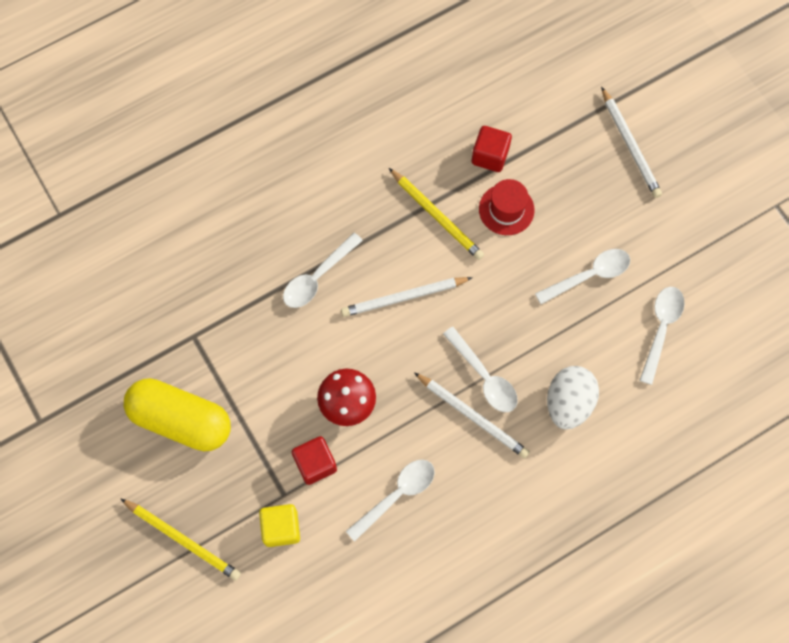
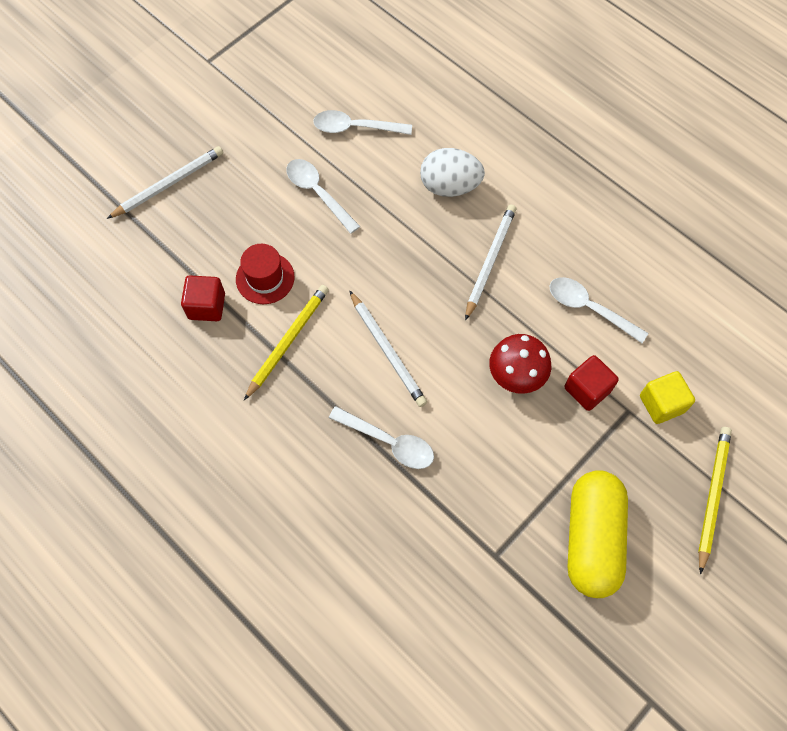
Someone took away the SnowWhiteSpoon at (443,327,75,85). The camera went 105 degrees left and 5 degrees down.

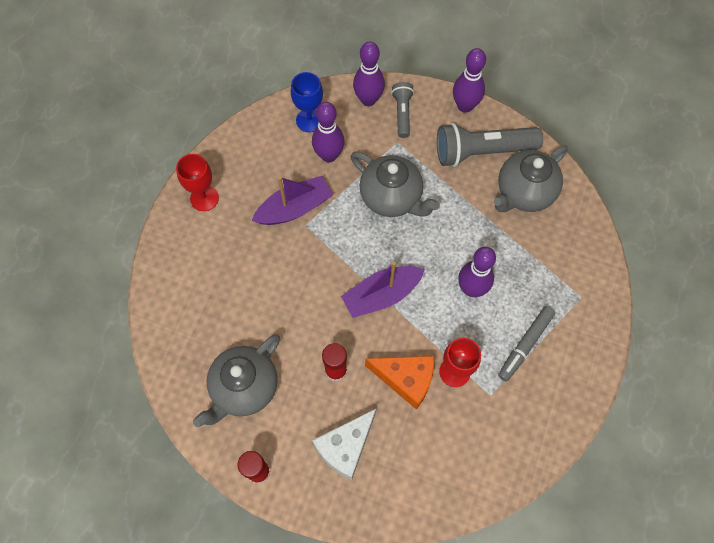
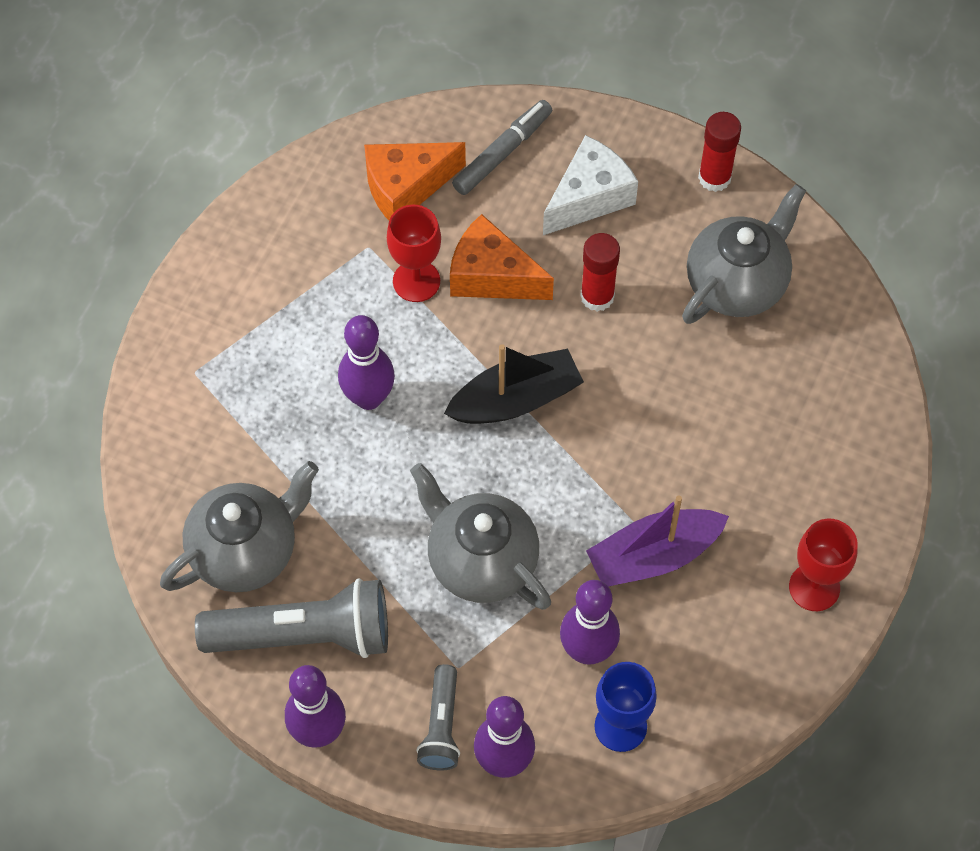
Someone repainted the VioletBoat at (341,262,84,56), which became the JetBlackBoat at (444,344,140,80). Someone carried the GrayFeltPen from (498,306,57,76) to (452,100,100,95). Someone put down the BrightOrangeCheeseWedge at (364,142,102,78). The camera went 175 degrees left and 5 degrees down.

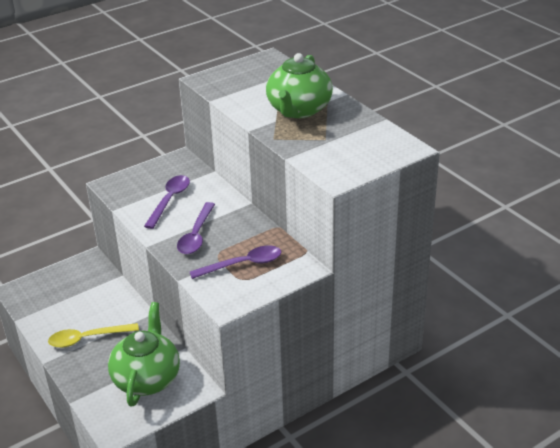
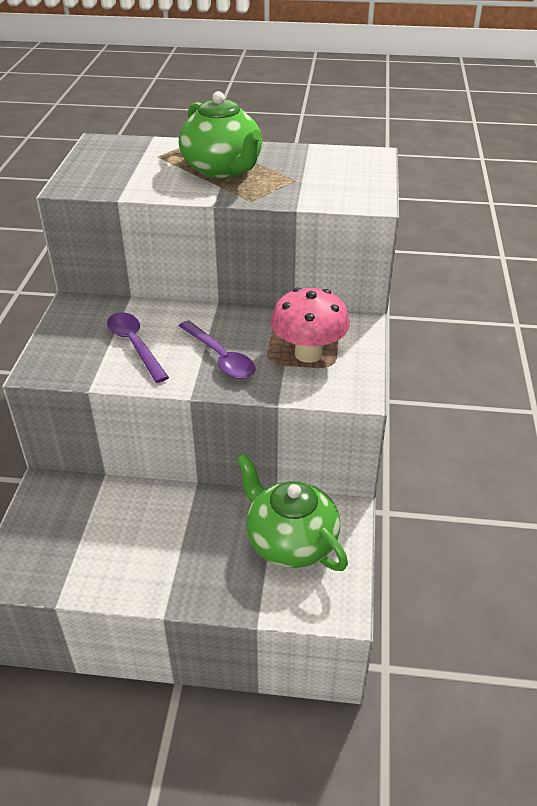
Someone swapped the VioletSpoon at (190,246,91,33) for the RosyMushroom at (271,288,79,75). Someone took away the YellowSpoon at (48,323,91,25). The camera went 50 degrees left and 5 degrees up.

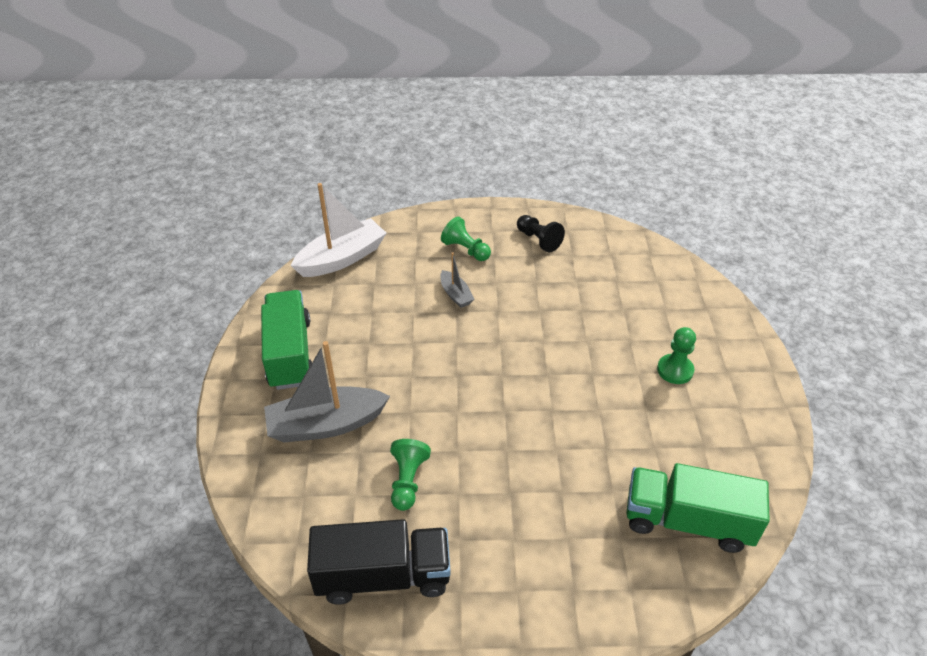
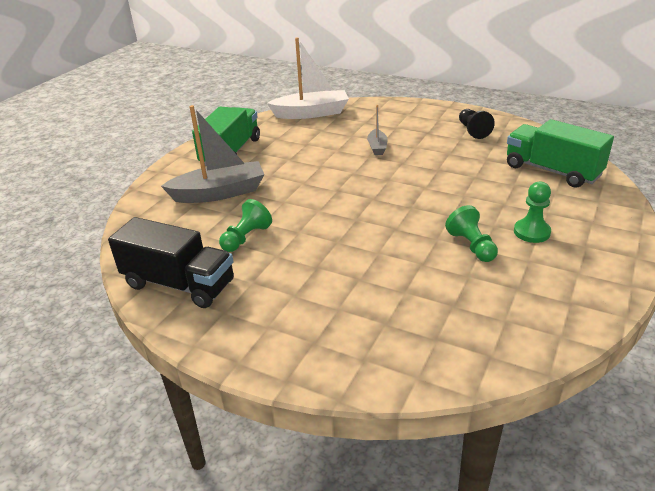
Someone carried the GreenPawn from (441,217,50,44) to (445,205,53,57). Someone rotated the GrayBoat at (264,341,126,101) by 150 degrees clockwise. Someone carried the GreenLorry from (626,463,144,90) to (507,119,107,69). The camera went 30 degrees right and 10 degrees down.

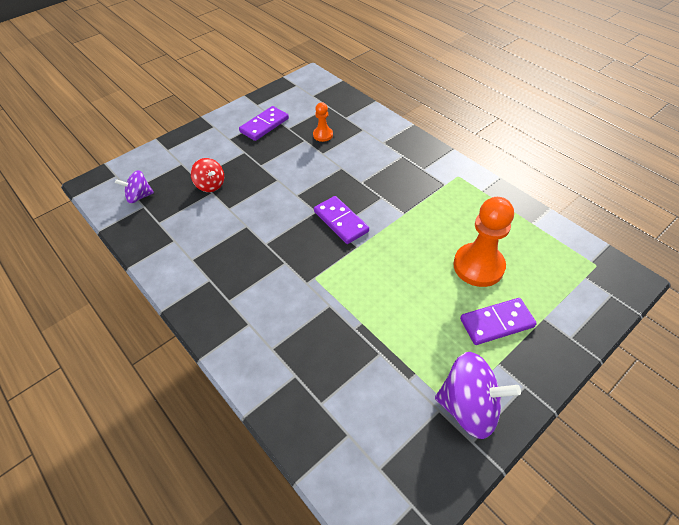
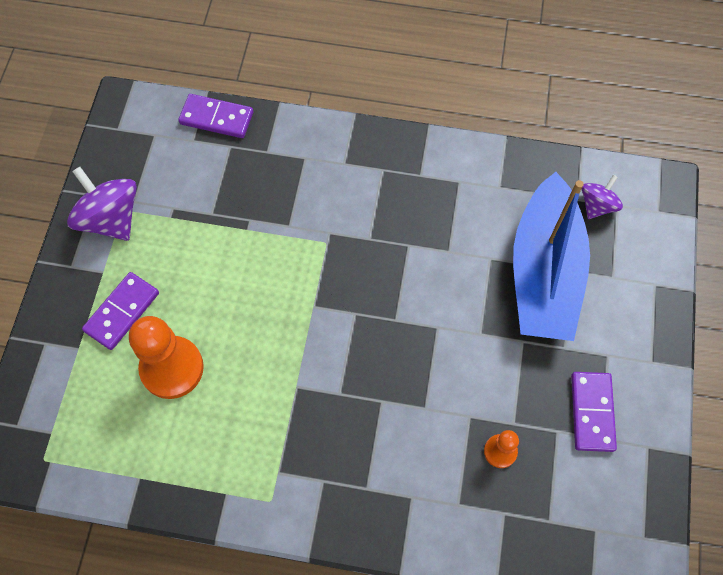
Someone swapped the ScarletWhirligig at (191,158,33,34) for the BlueBoat at (513,172,77,169). Someone carried the VioletDominoPiece from (314,196,55,48) to (178,94,75,44). Someone rotated the VioletWhirligig at (435,352,86,87) by 75 degrees clockwise. The camera went 140 degrees right and 15 degrees up.

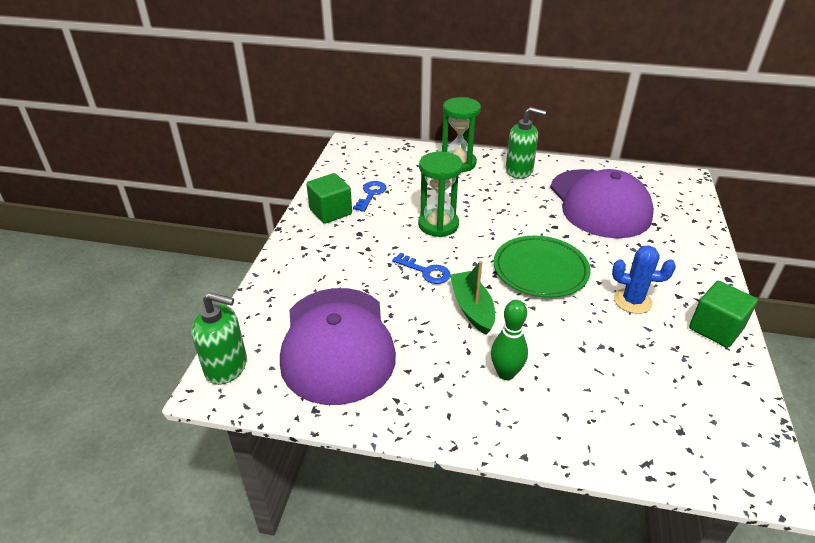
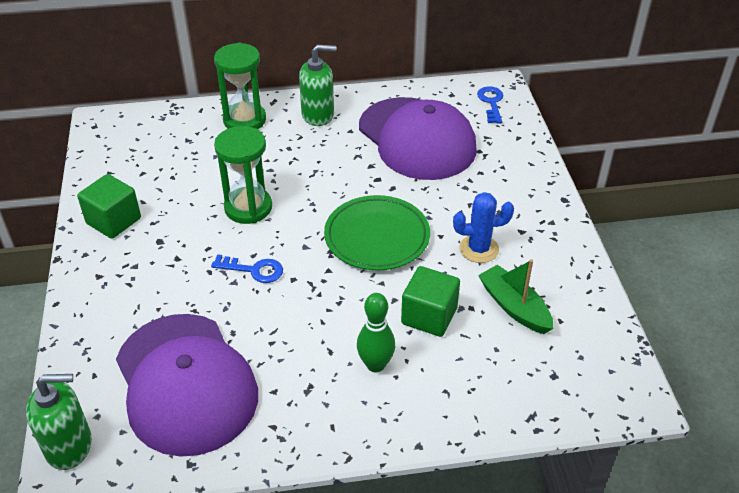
Someone carried the BlueKey from (353,181,33,31) to (477,86,26,37). Someone carried the GreenBoat from (450,261,45,74) to (478,259,76,75). Someone carried the GreenBlock from (689,281,69,67) to (401,266,59,71). The camera went 20 degrees left and 5 degrees up.

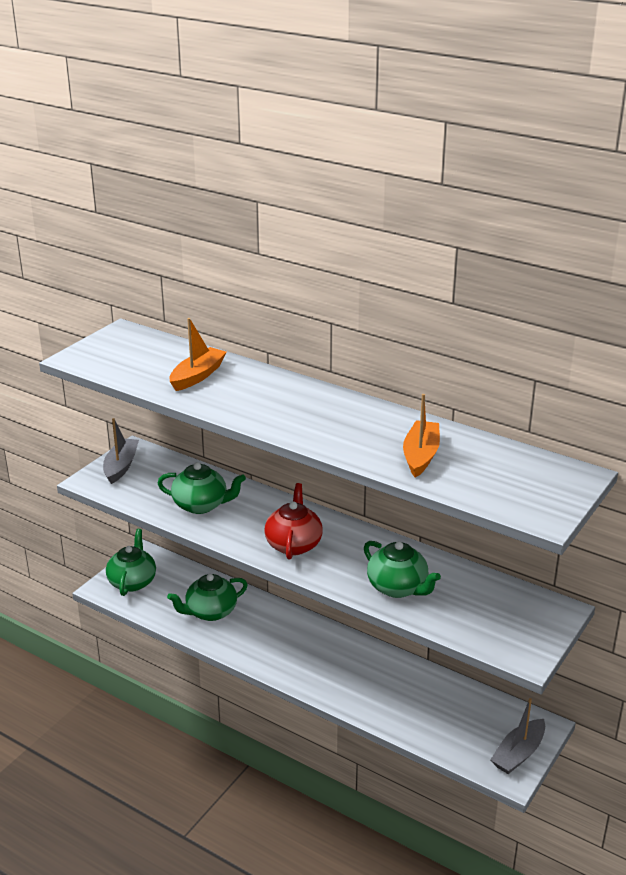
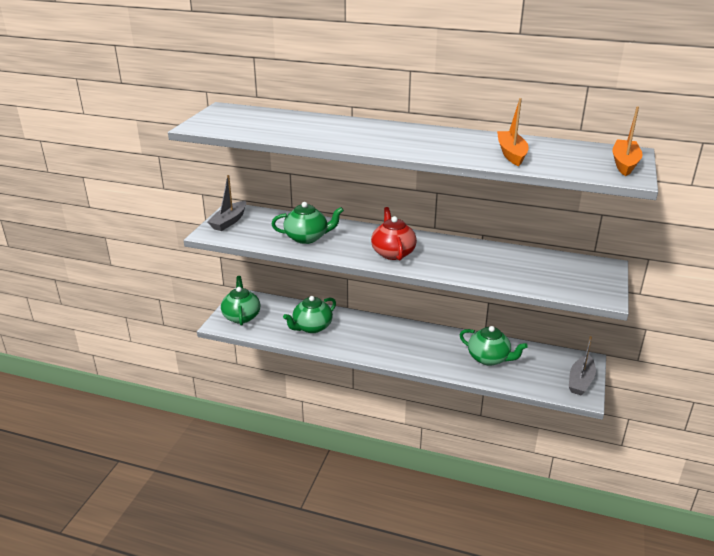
Someone carried the BrightOrangeBoat from (169,318,58,73) to (612,106,31,70). Someone rotated the GrayBoat at (103,418,36,66) by 150 degrees counterclockwise. Someone carried the GreenChinaTeapot from (364,541,77,57) to (460,326,68,40). The camera went 15 degrees left and 0 degrees up.

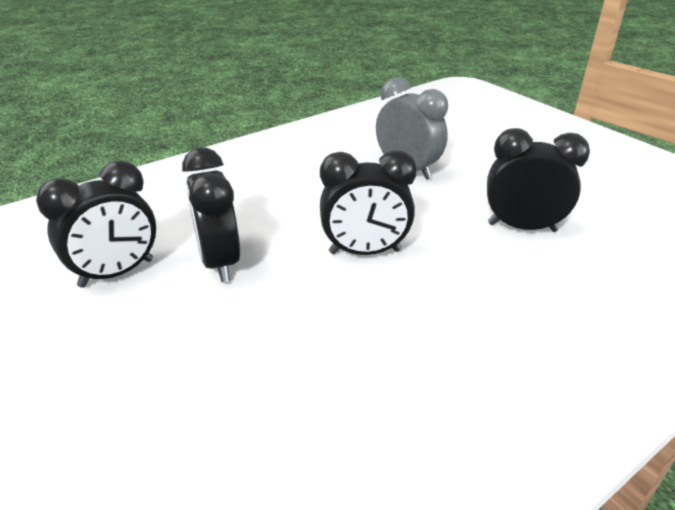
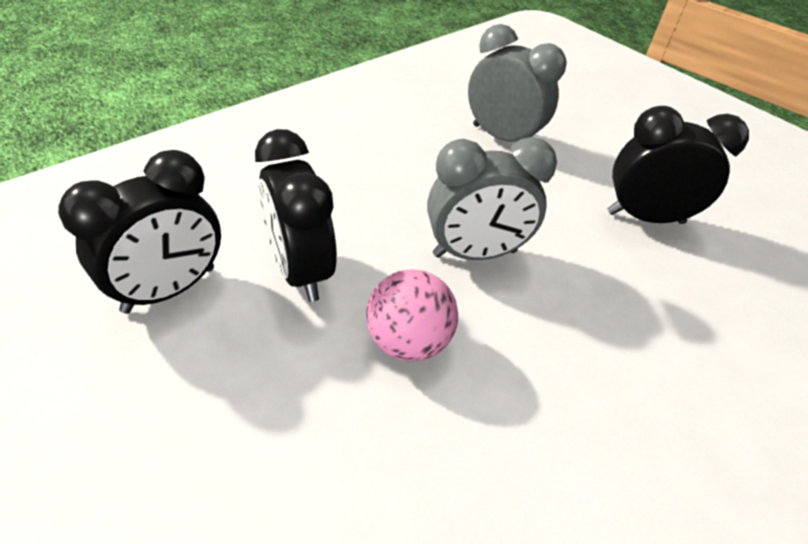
Someone repainted the JetBlackClock at (320,150,97,105), which became the GrayClock at (427,137,130,123). Someone put down the RosyPlayBall at (366,269,92,93). The camera went 10 degrees left and 10 degrees up.

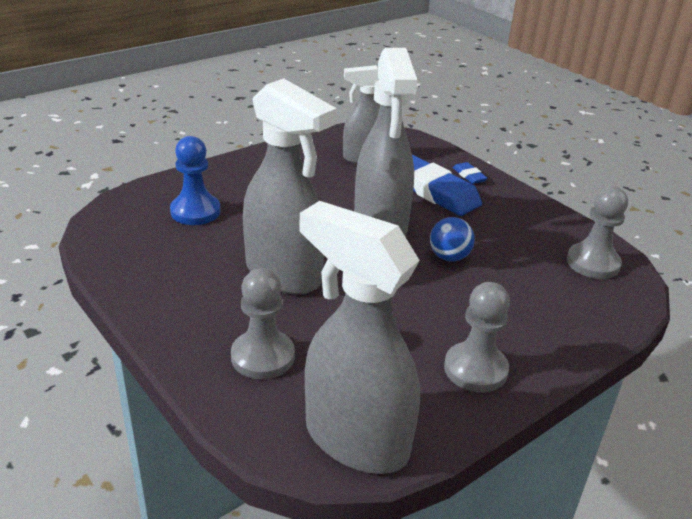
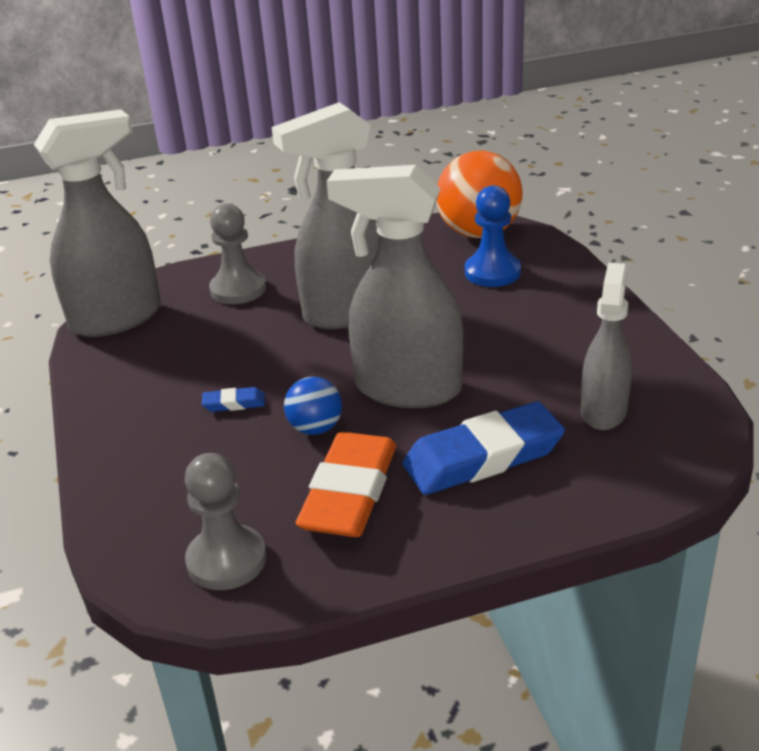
Someone carried the BlueEraser from (453,162,35,22) to (202,387,63,25). Someone took away the GrayPawn at (444,282,66,110). Someone put down the BrightOrangePlayBall at (436,151,87,87). Someone put down the BrightOrangeEraser at (296,432,100,105). The camera went 115 degrees right and 0 degrees up.

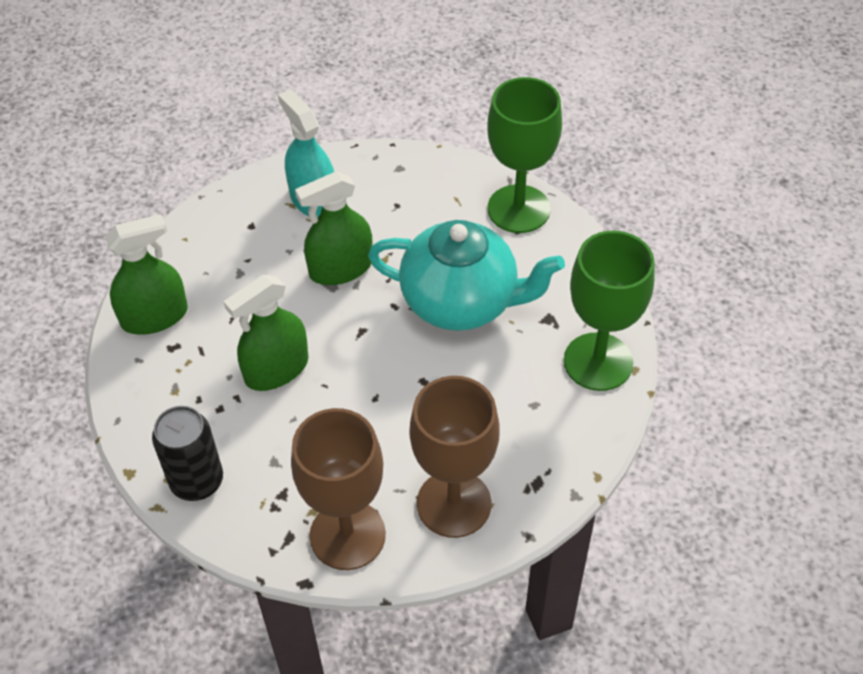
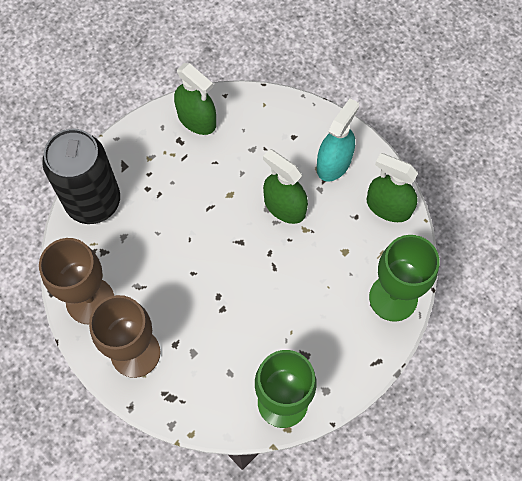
Someone took away the AquaChinaTeapot at (368,220,197,111). Someone carried the GreenSprayBottle from (224,275,84,116) to (367,153,51,69). Someone scaled the JetBlackCan at (152,406,71,95) by 1.65. The camera went 65 degrees right and 15 degrees up.

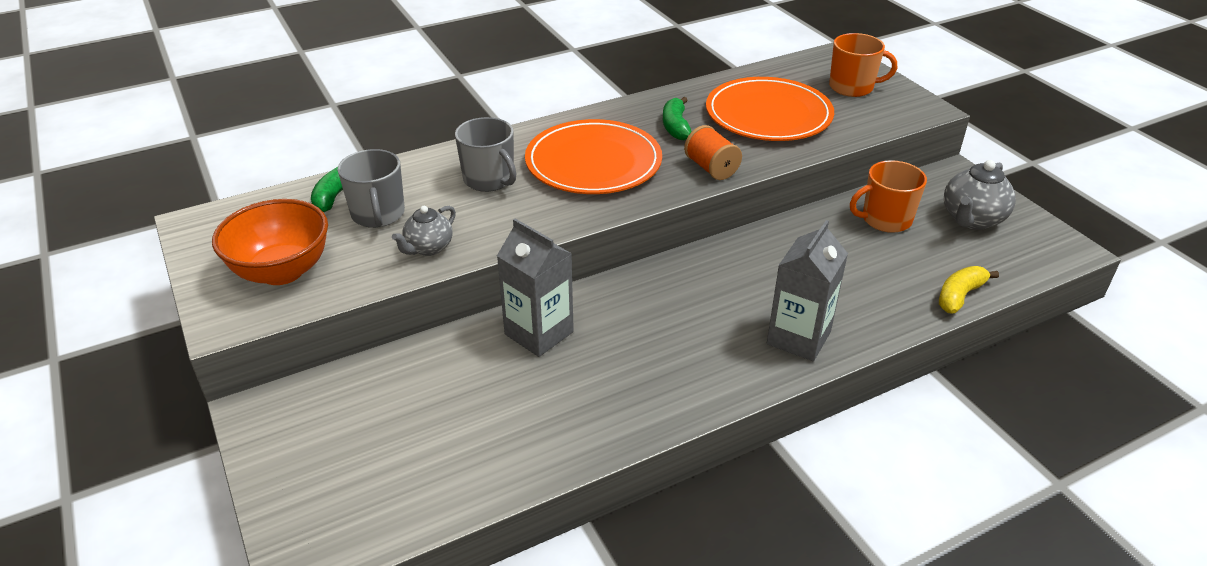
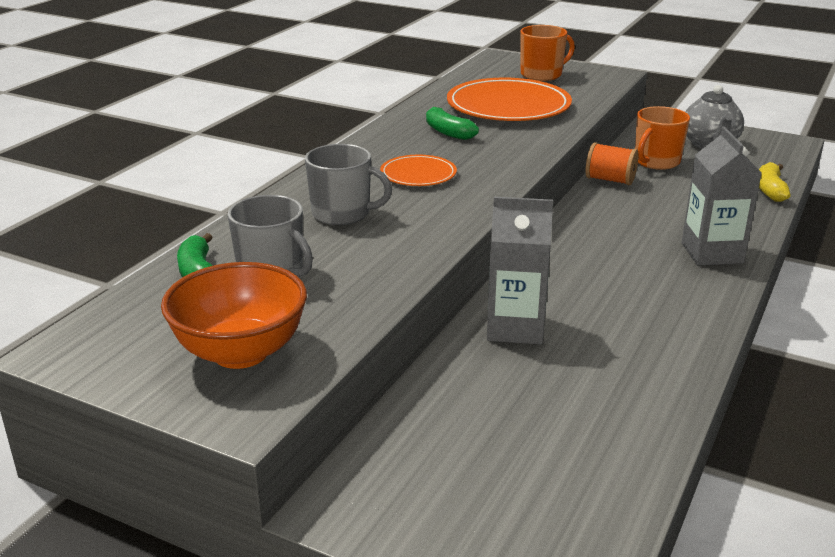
Someone scaled the BrightOrangePlate at (525,119,137,75) by 0.52. Someone carried the BrightOrangeSpool from (684,125,58,55) to (585,142,54,43). Someone took away the GrayChinaTeapot at (392,206,64,50). The camera went 35 degrees left and 10 degrees down.

